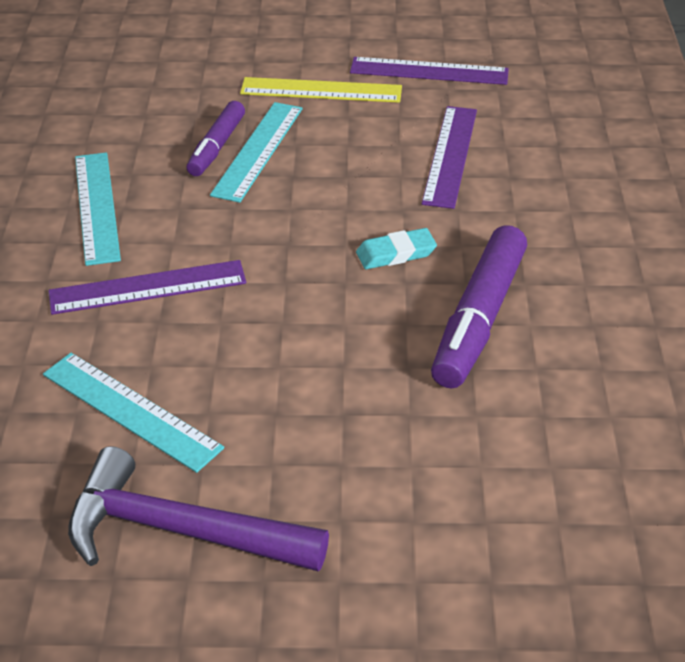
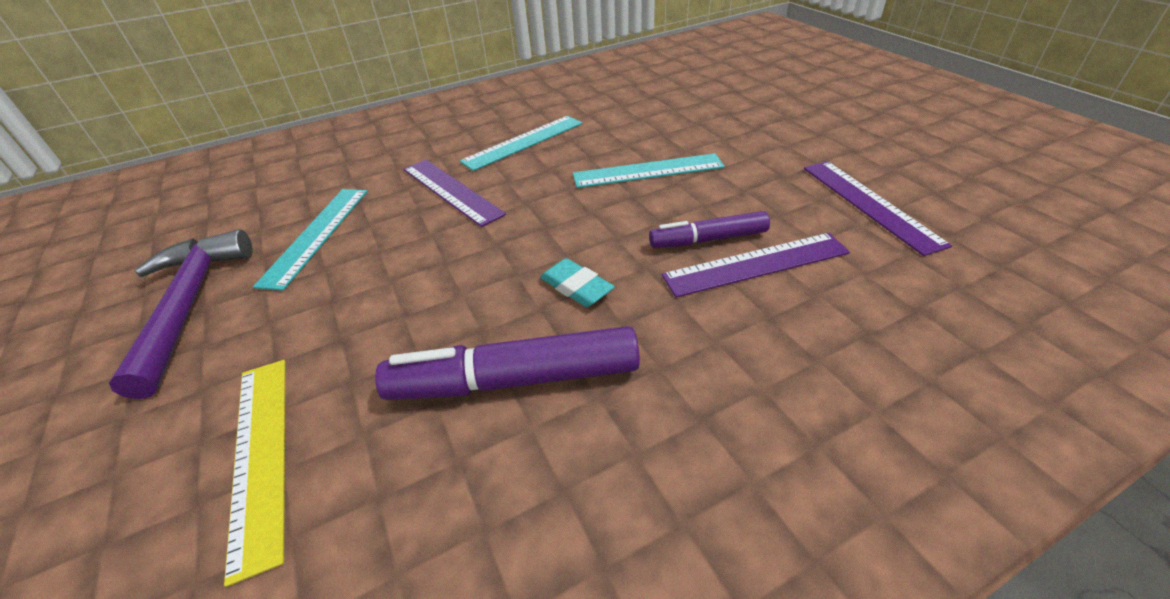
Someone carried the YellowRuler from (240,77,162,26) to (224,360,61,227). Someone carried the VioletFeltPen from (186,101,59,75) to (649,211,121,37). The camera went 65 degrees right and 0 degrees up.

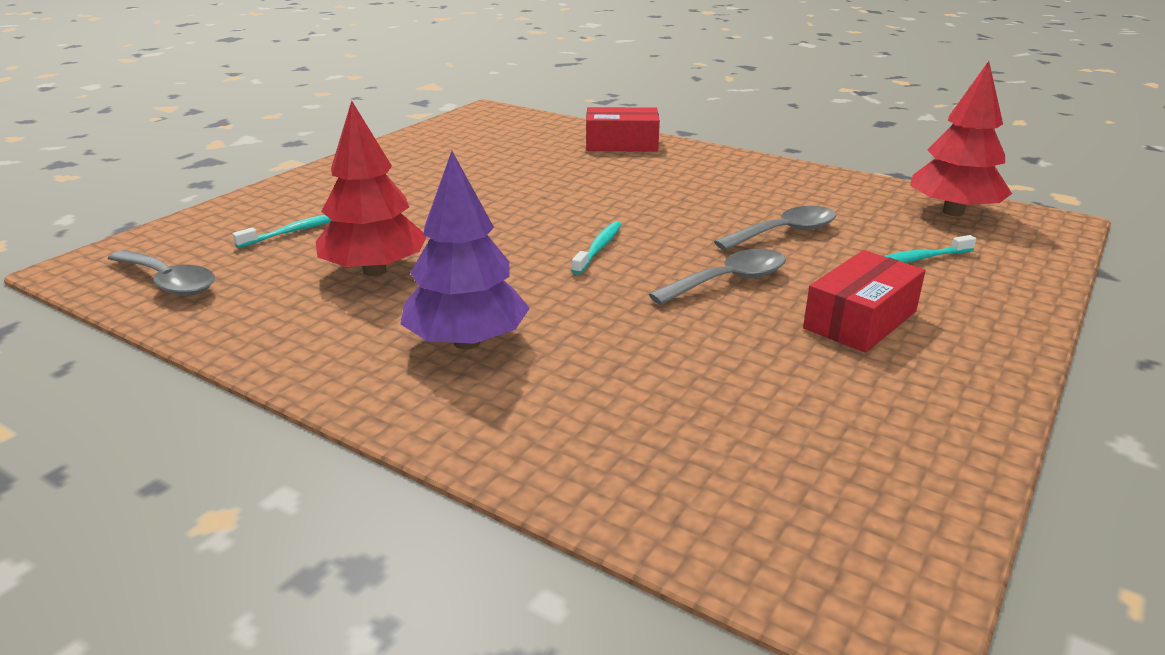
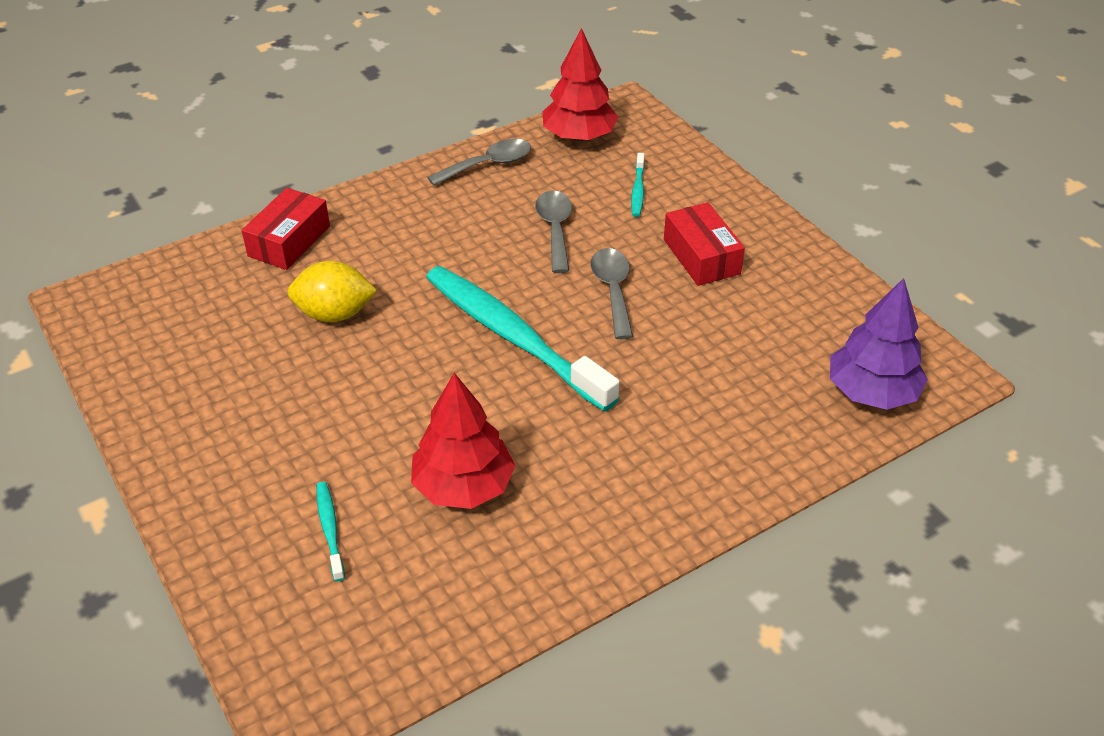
Someone carried the VioletTree from (400,151,130,198) to (830,278,98,132). Someone scaled the AquaToothBrush at (572,221,50,54) by 2.47. Someone carried the GraySpoon from (108,250,107,46) to (427,139,104,47). Someone put down the YellowToyLemon at (287,261,90,61). The camera went 65 degrees left and 15 degrees up.

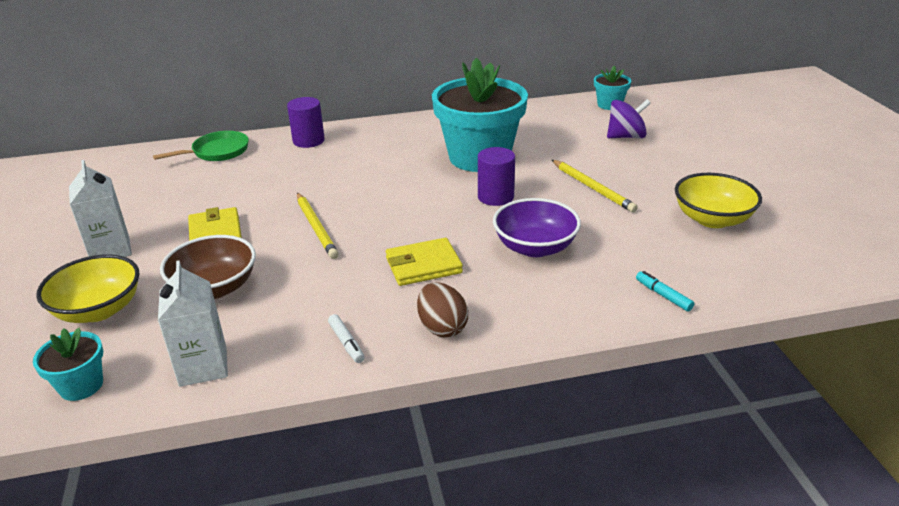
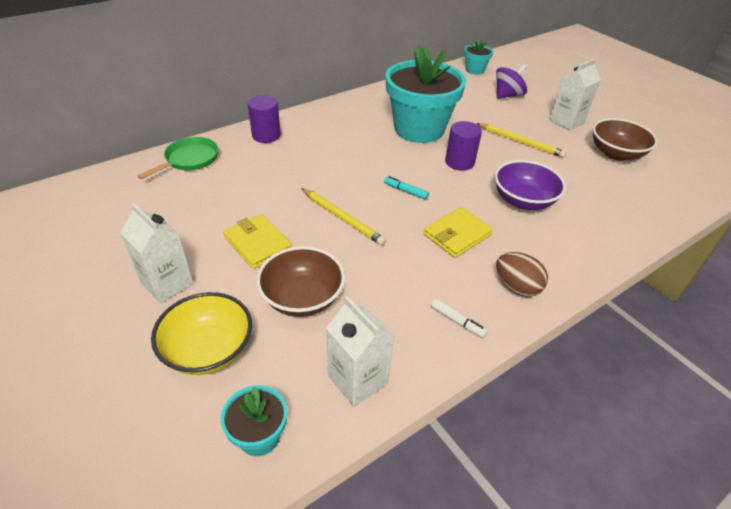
Someone repainted the YellowDeepDish at (675,173,87,55), which became the DarkBrownDeepDish at (593,118,65,43). Someone carried the AquaFeltPen from (636,271,58,41) to (384,176,45,24). Someone put down the SnowWhiteJuiceCarton at (549,59,52,71). The camera went 25 degrees left and 10 degrees up.

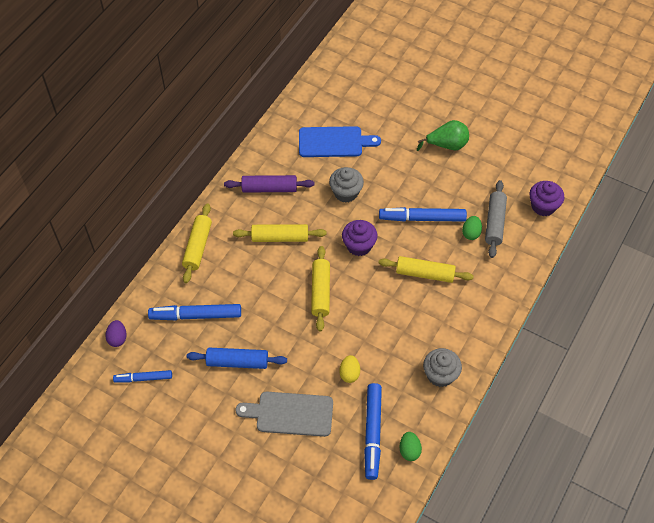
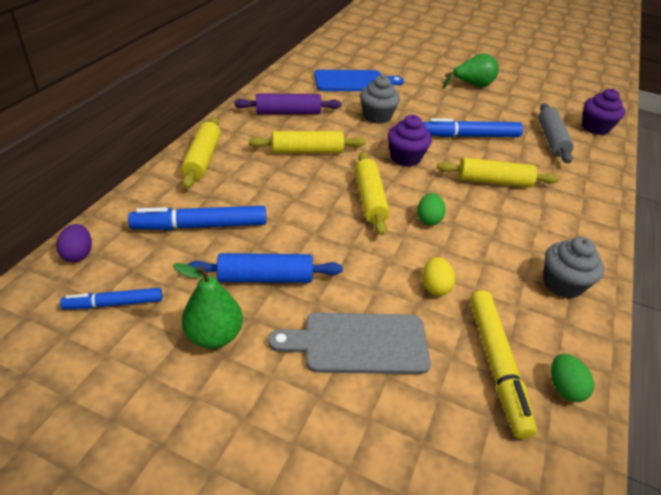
Someone carried the GreenEggShape from (462,216,20,24) to (417,193,29,32). Someone repainted the BlueFeltPen at (364,383,18,97), which became the YellowFeltPen at (470,290,67,149). Someone put down the GreenPear at (173,263,70,86). The camera went 10 degrees left and 15 degrees down.

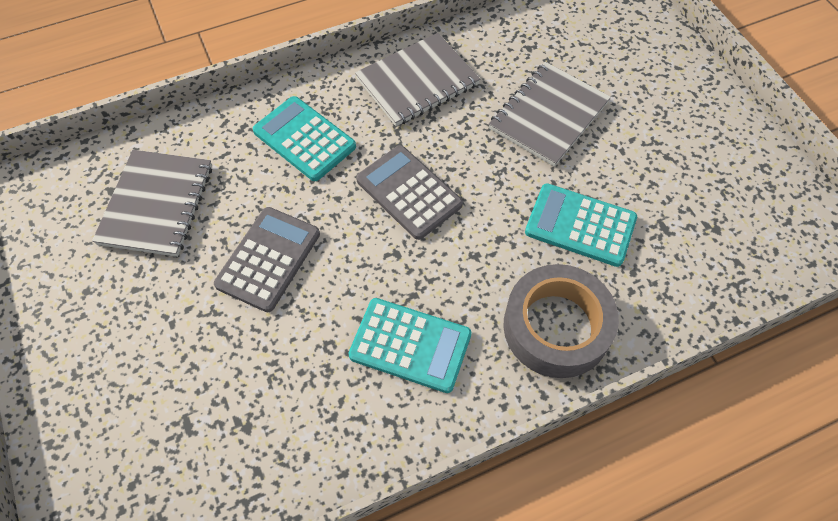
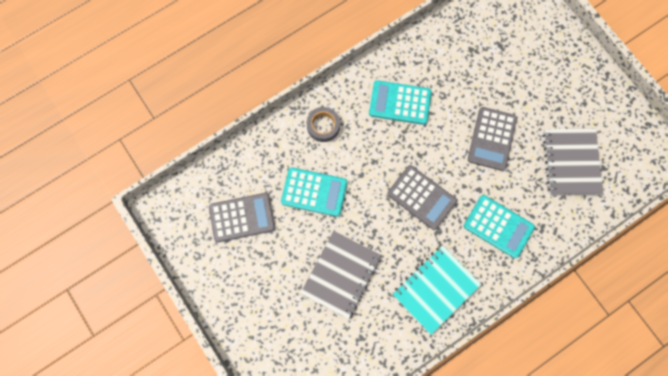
Someone repainted the GrayNotebook at (355,33,126,93), which became the AquaNotebook at (393,245,88,90). Someone scaled the GrayRollOfTape at (503,264,116,114) by 0.57. Someone put down the GrayCalculator at (209,193,66,49). The camera went 170 degrees right and 15 degrees up.

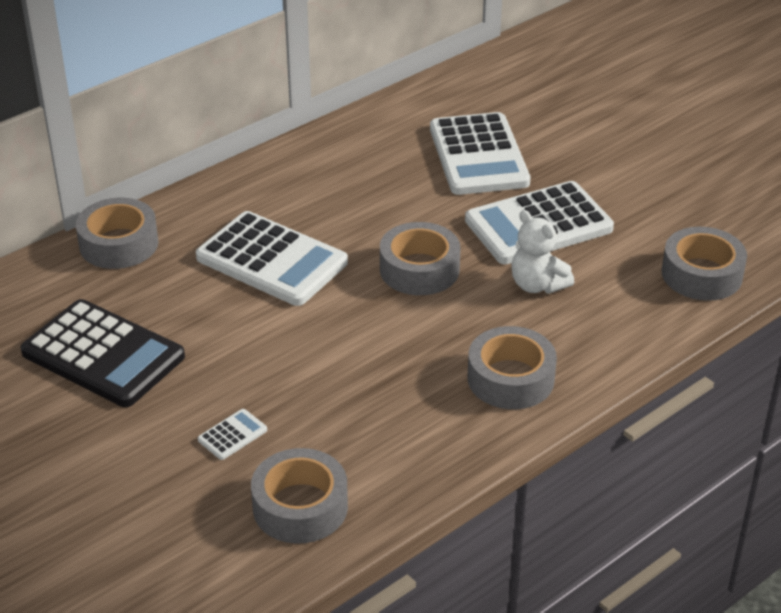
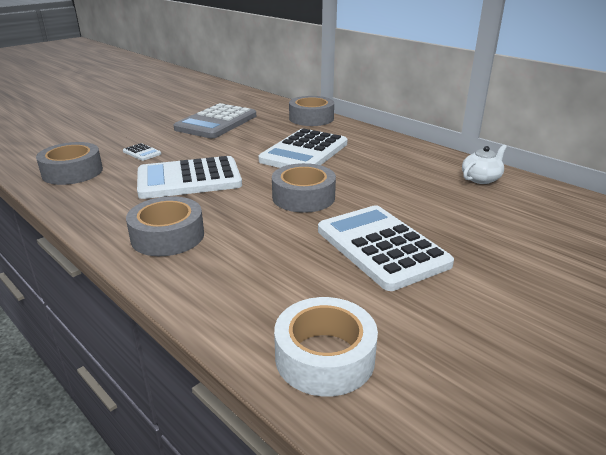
Someone carried the SnowWhiteCalculator from (430,112,101,83) to (137,156,105,43). Someone took away the SnowWhiteTeddyBear at (511,210,63,84). Someone repainted the GrayRollOfTape at (662,227,85,74), which became the SnowWhiteRollOfTape at (274,297,104,100). Someone repainted the JetBlackCalculator at (21,299,164,108), which became the GrayCalculator at (173,103,83,36). Someone put down the SnowWhiteChinaTeapot at (462,145,45,39). The camera went 85 degrees right and 10 degrees down.

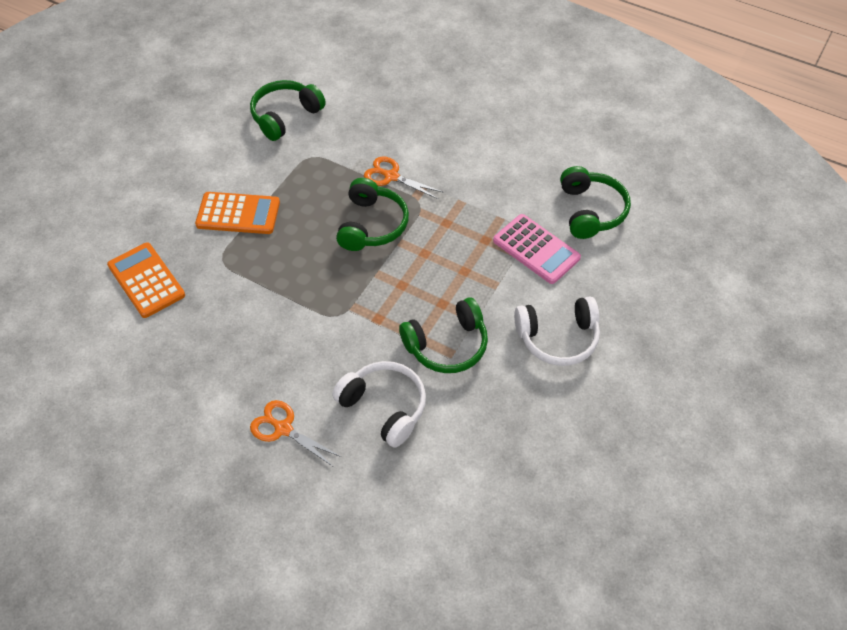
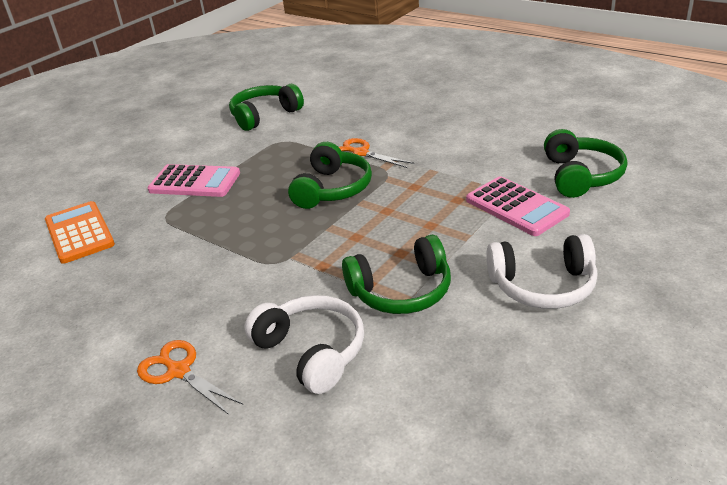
Someone repainted the BrightOrangeCalculator at (195,192,85,42), which became the RosyCalculator at (147,164,93,33). The camera went 10 degrees right and 20 degrees down.

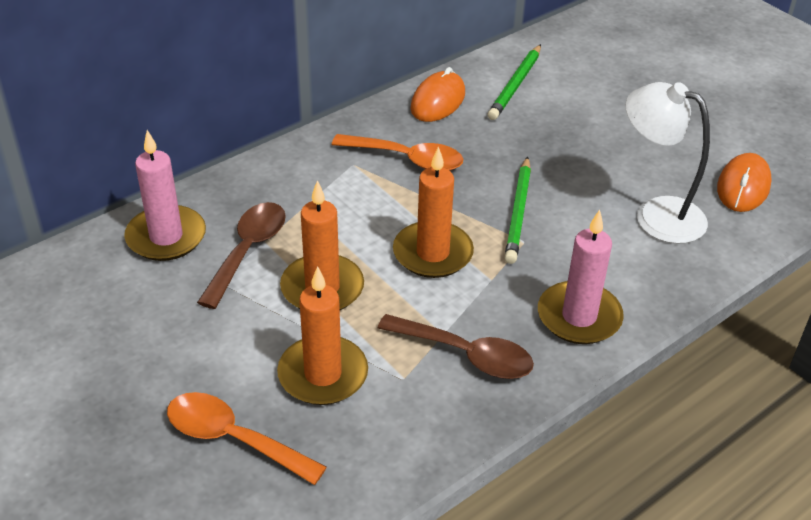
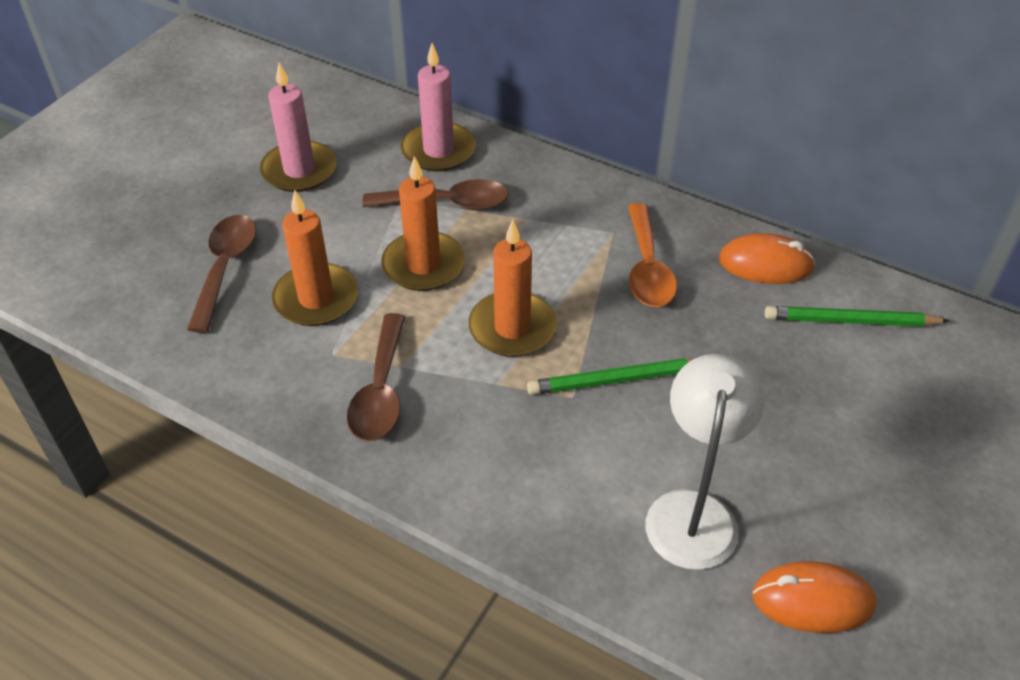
Someone carried the RosyPillarCandle from (538,210,86,134) to (260,63,77,129). Someone repainted the BrightOrangeSpoon at (167,392,160,93), which became the DarkBrownSpoon at (187,215,69,118). The camera went 70 degrees right and 5 degrees up.

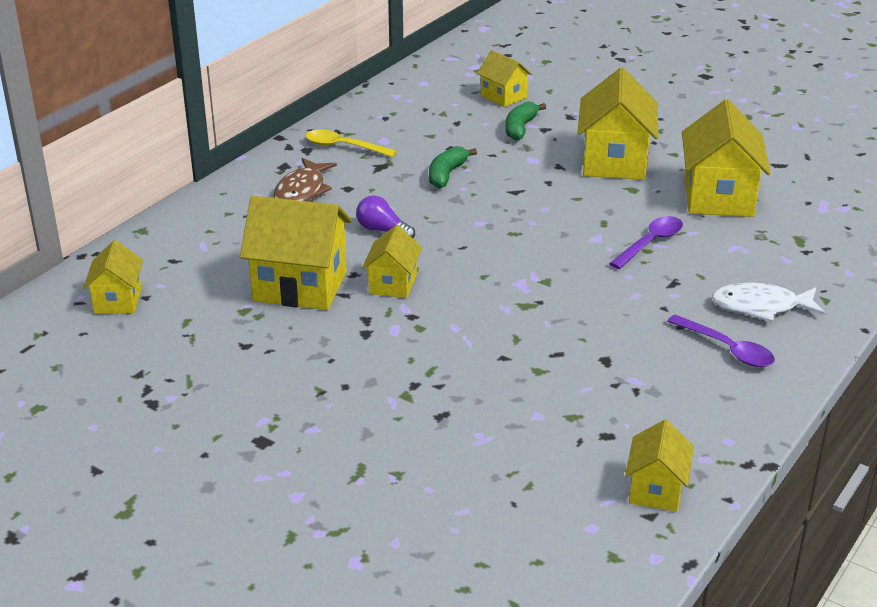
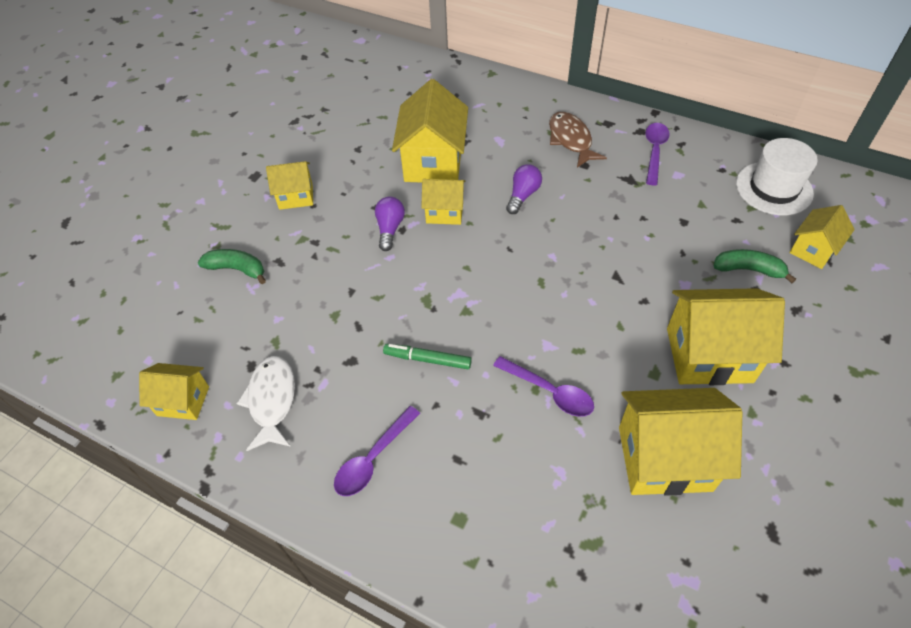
Someone repainted the YellowSpoon at (305,130,92,27), which became the VioletSpoon at (645,123,25,62). Someone carried the GreenBananaFruit from (429,146,48,42) to (198,249,68,35). Someone rotated the DarkBrownToyFish at (273,158,64,43) by 60 degrees clockwise. Someone carried the YellowToyHouse from (83,240,60,74) to (266,161,47,49). Someone carried the SnowWhiteToyFish from (712,283,113,39) to (236,356,59,95). Someone put down the SnowWhiteTallHat at (736,138,82,77). Someone put down the VioletBulb at (375,197,30,54). Someone put down the GreenFeltPen at (383,344,89,25). The camera went 85 degrees right and 20 degrees up.

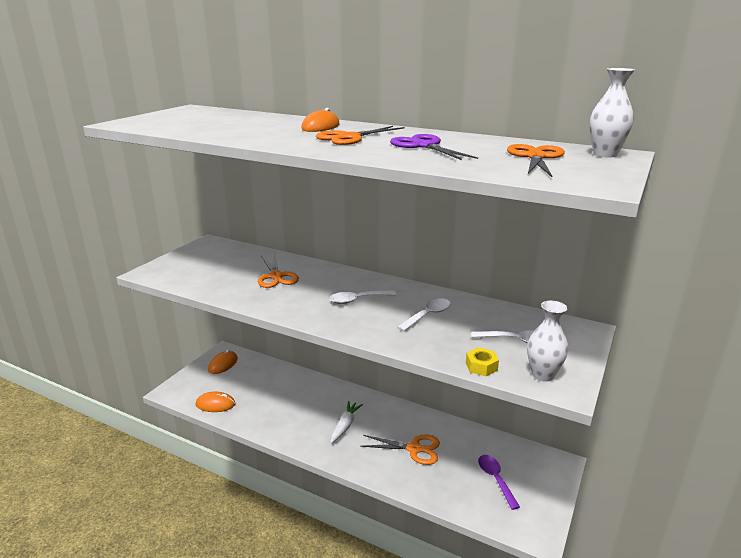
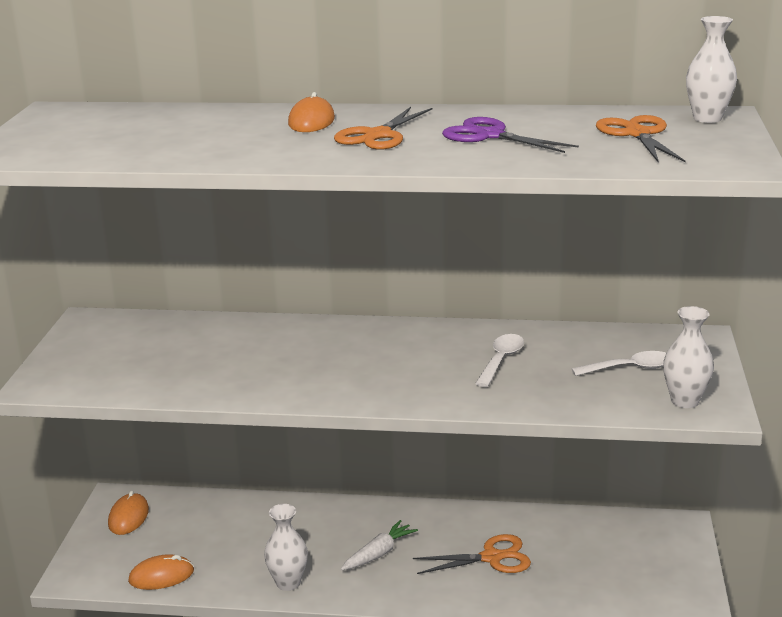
Someone took away the BrightOrangePairOfScissors at (258,254,41,34). Someone took away the SnowWhiteSpoon at (329,290,67,14). Someone took away the YellowHexagonNut at (466,347,33,29). Someone rotated the SnowWhiteCarrot at (331,401,32,42) by 45 degrees clockwise. Someone took away the VioletSpoon at (478,455,42,55). Someone put down the SnowWhiteVase at (264,504,44,87). The camera went 20 degrees left and 0 degrees up.

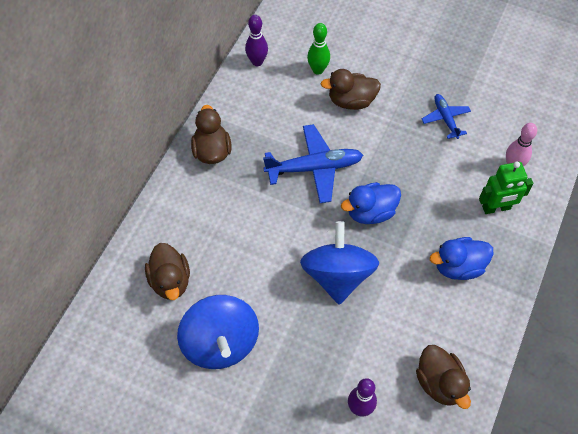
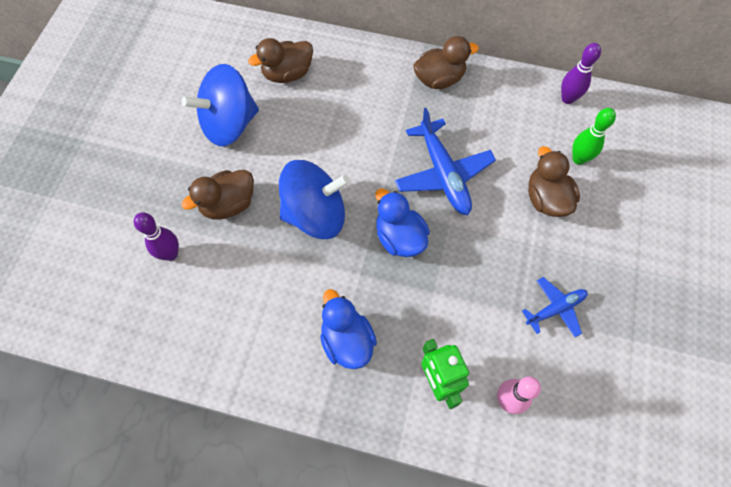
Someone carried the DarkBrownToyDuck from (416,345,55,64) to (181,170,73,50). The camera went 80 degrees right and 5 degrees up.

